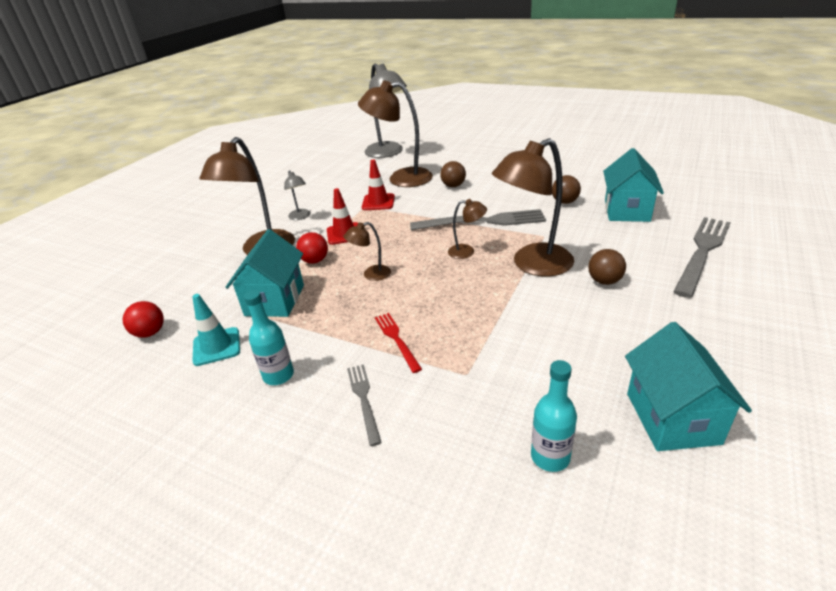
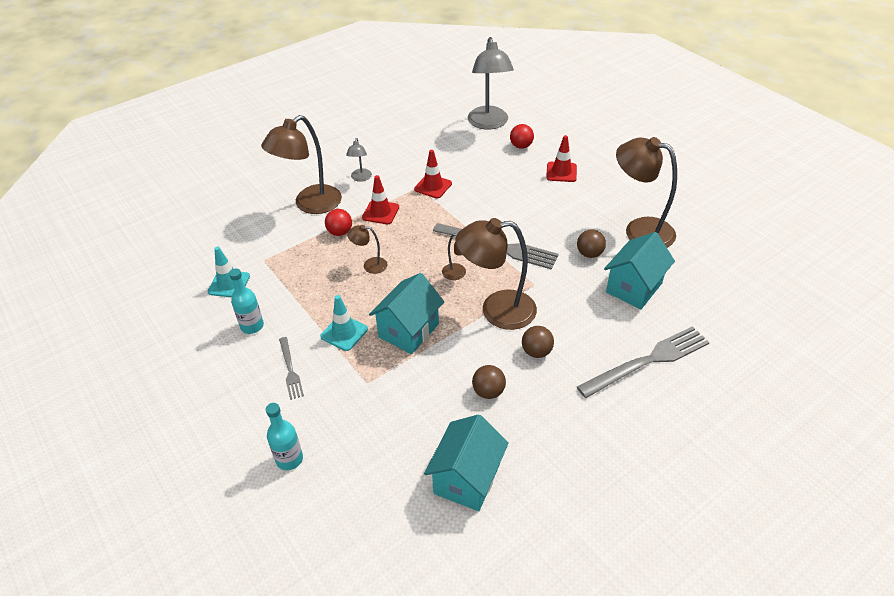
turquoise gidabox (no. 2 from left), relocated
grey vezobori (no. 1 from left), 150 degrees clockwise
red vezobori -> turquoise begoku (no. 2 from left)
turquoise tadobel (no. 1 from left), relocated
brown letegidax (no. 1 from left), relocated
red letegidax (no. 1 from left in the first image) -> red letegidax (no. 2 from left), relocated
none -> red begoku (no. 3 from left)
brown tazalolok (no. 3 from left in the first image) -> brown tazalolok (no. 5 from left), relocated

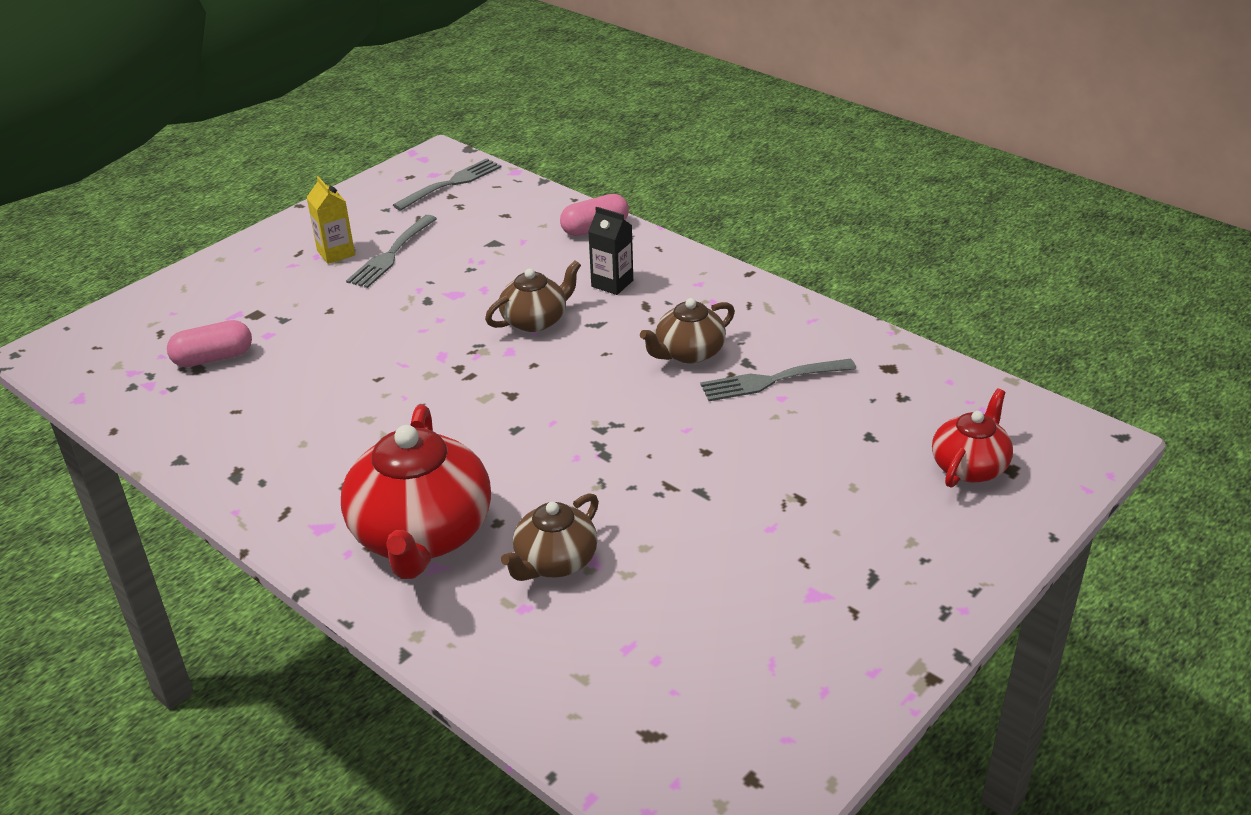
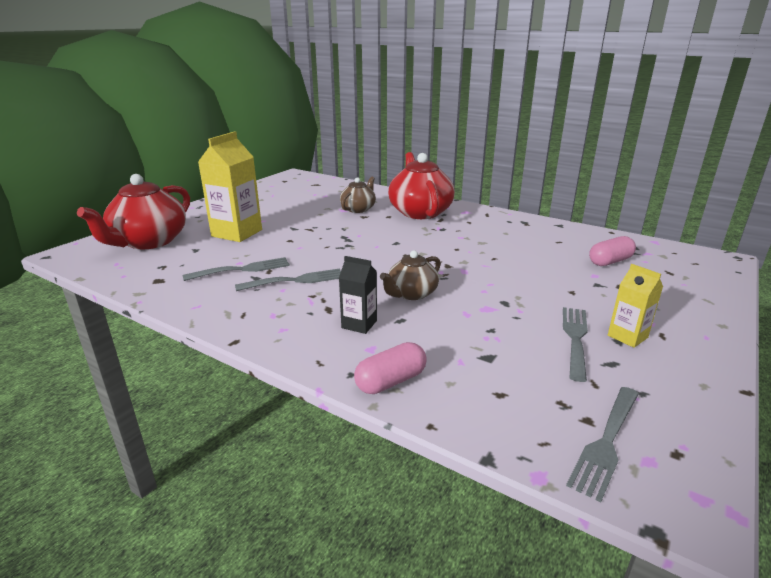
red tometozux (no. 2 from left in the first image) -> red tometozux (no. 1 from left), x1.80
none -> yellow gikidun (no. 1 from left)
brown tometozux (no. 3 from left) -> grey vezobori (no. 2 from left)

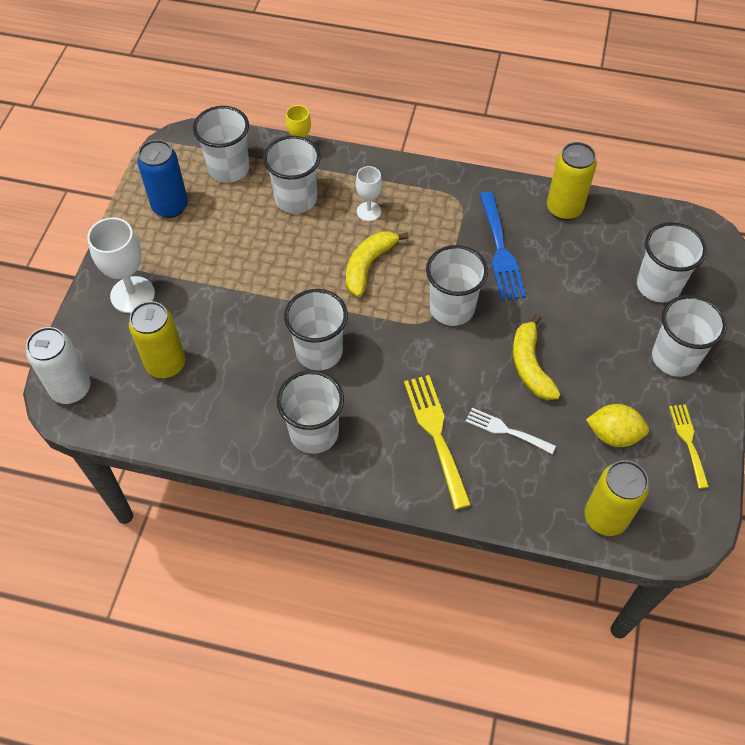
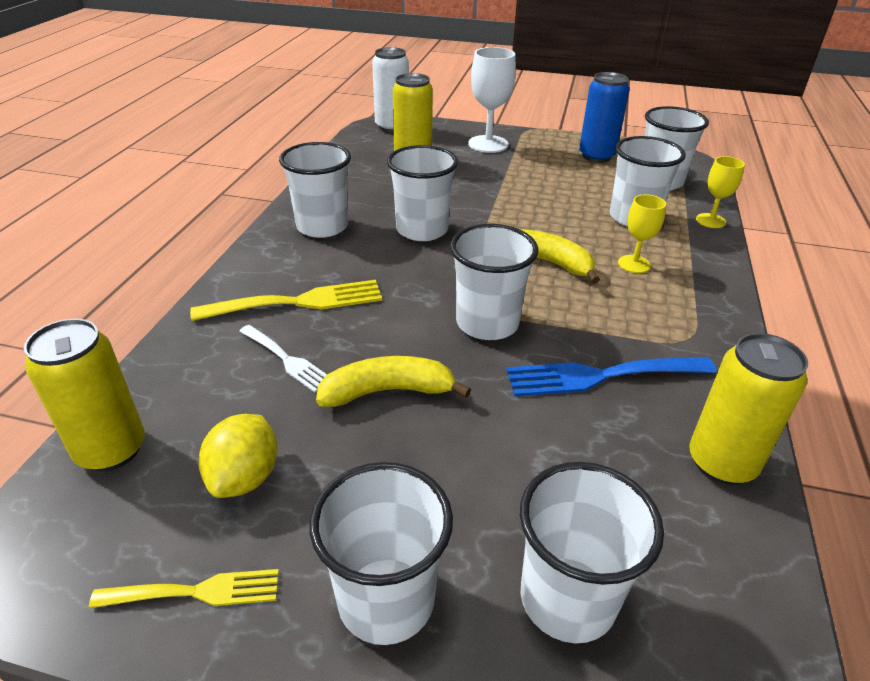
white vezobori, 105 degrees clockwise
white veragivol (no. 2 from left) -> yellow veragivol (no. 1 from left)

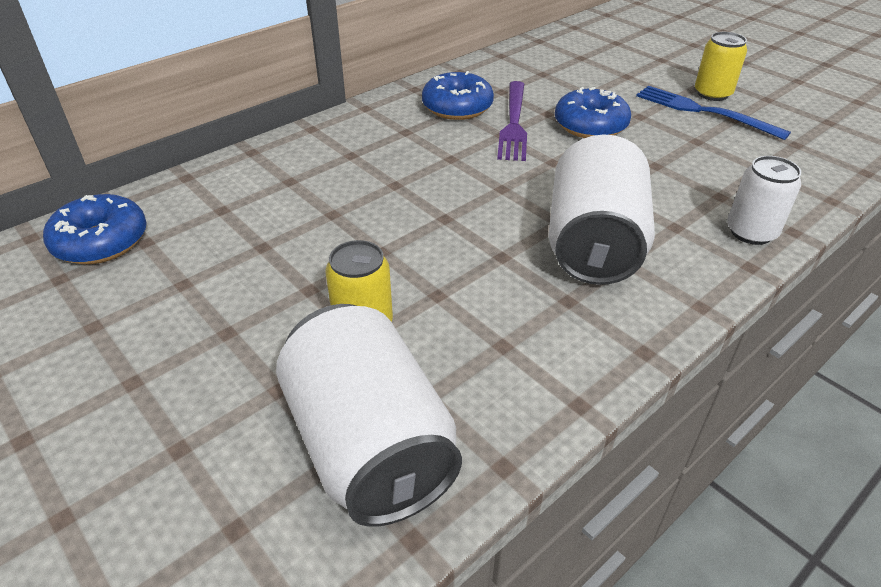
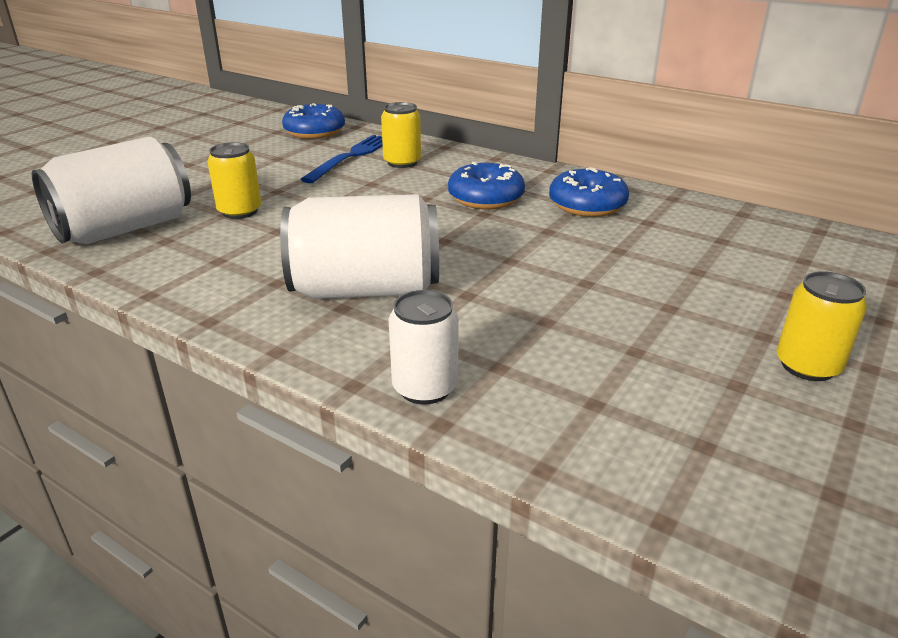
blue vezobori, relocated
none -> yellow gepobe (no. 2 from left)
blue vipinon (no. 3 from left in the first image) -> blue vipinon (no. 2 from left), relocated
purple vezobori -> none

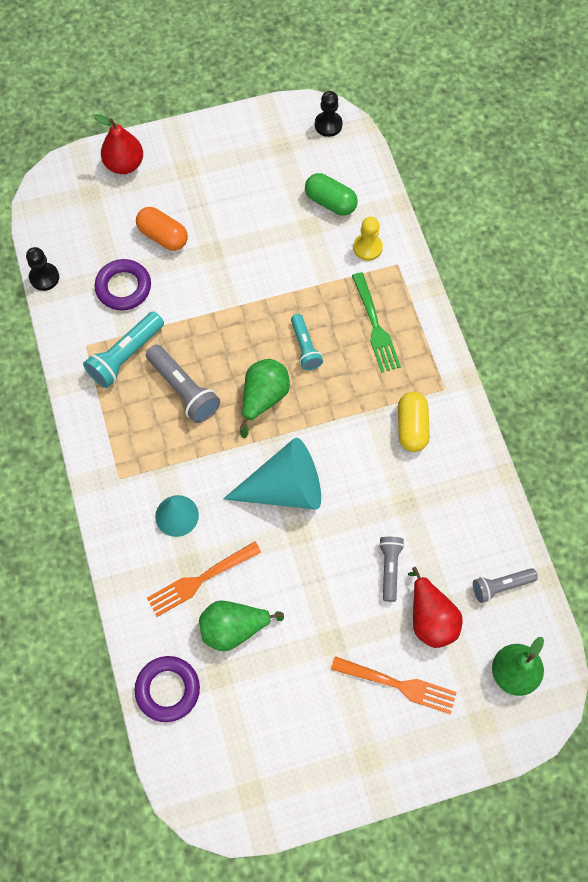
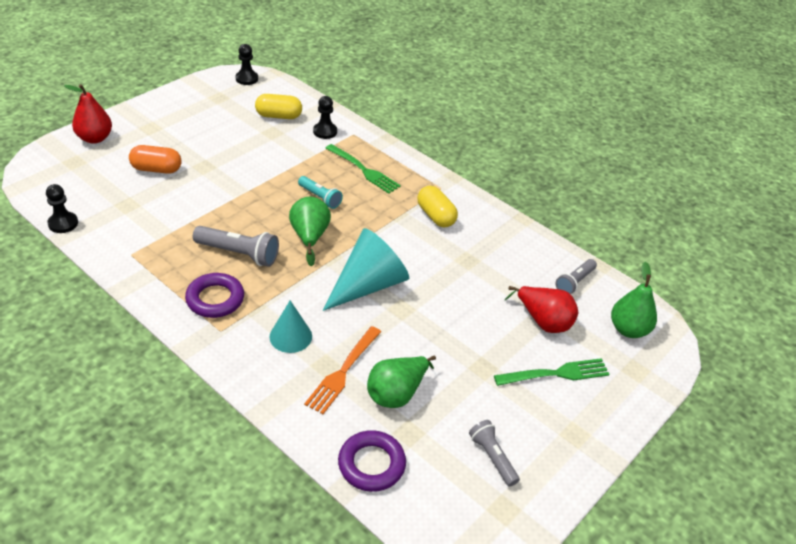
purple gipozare (no. 1 from left), relocated
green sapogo -> yellow sapogo (no. 1 from left)
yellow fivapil -> black fivapil (no. 3 from left)
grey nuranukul (no. 2 from left), relocated
orange vezobori (no. 2 from left) -> green vezobori (no. 2 from left)
turquoise nuranukul (no. 1 from left) -> none

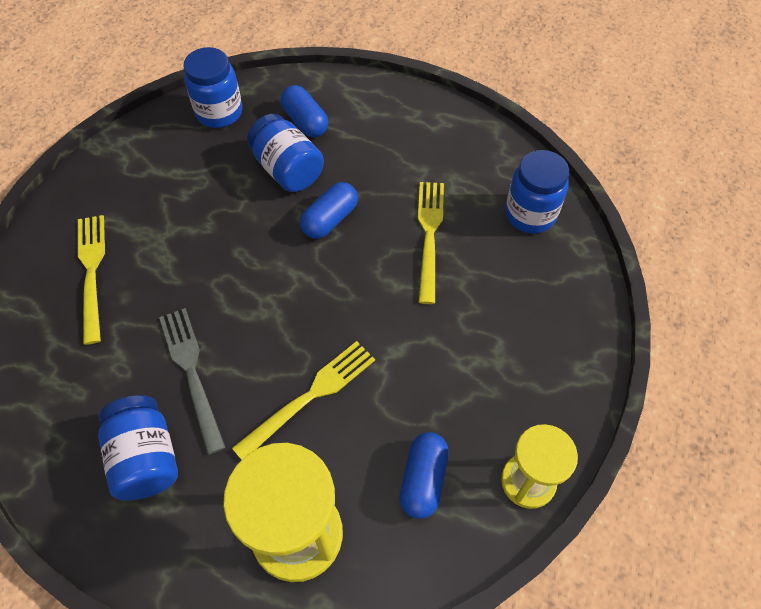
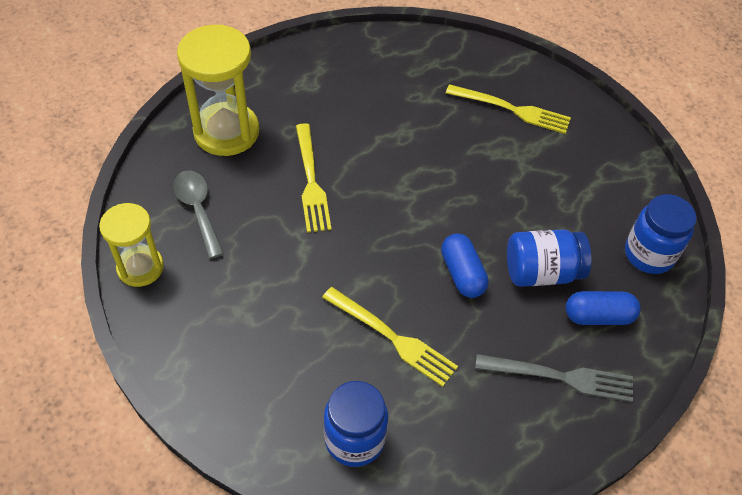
blue sapogo (no. 3 from left) -> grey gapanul
grey vezobori, relocated
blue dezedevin (no. 1 from left) -> none

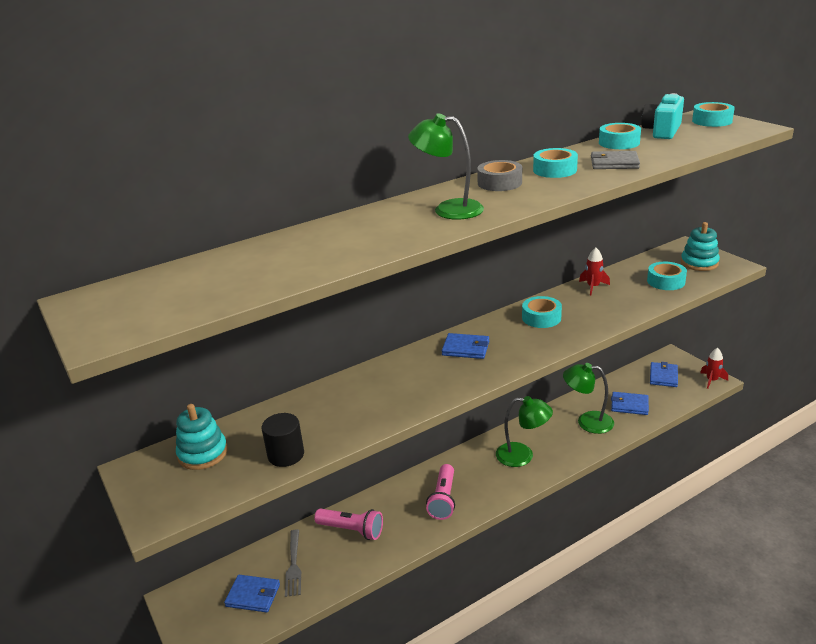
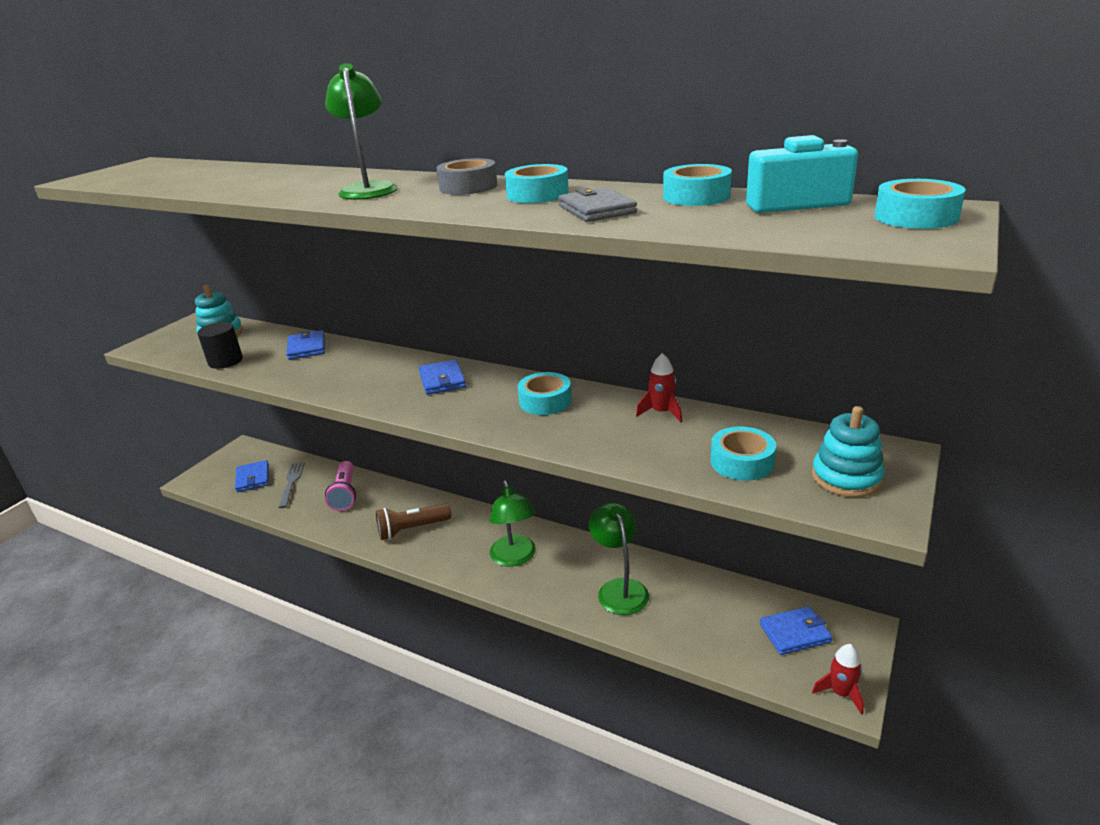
grey vezobori, 120 degrees clockwise
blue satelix (no. 3 from left in the first image) -> blue satelix (no. 2 from left), relocated
pink nuranukul (no. 2 from left) -> brown nuranukul

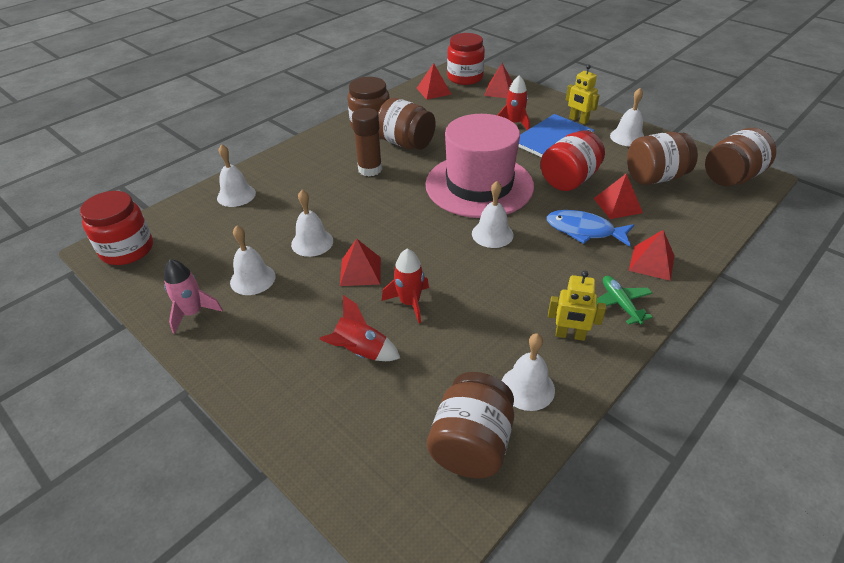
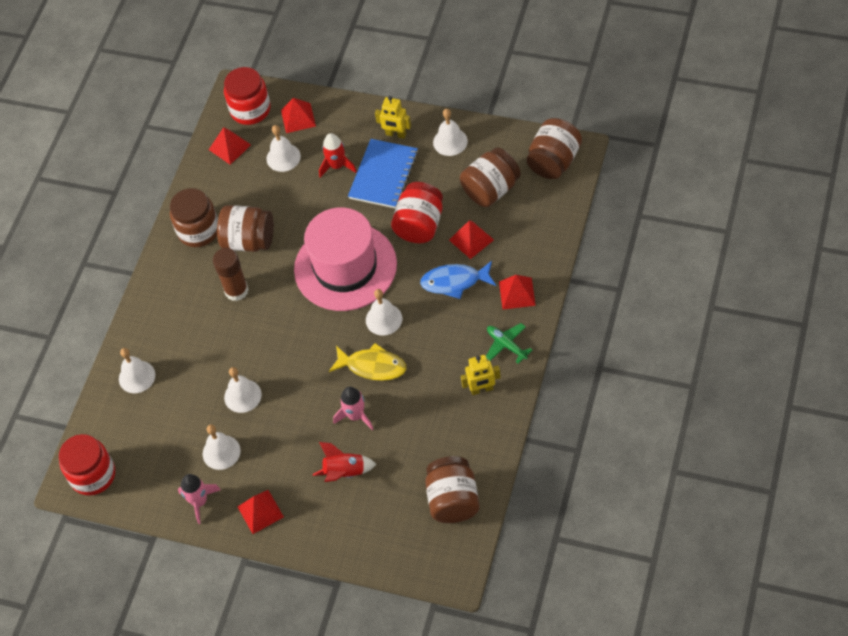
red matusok (no. 1 from left in the first image) -> red matusok (no. 2 from left), relocated
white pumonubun (no. 5 from left in the first image) -> white pumonubun (no. 4 from left), relocated
none -> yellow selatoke
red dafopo (no. 2 from left) -> pink dafopo (no. 2 from left)

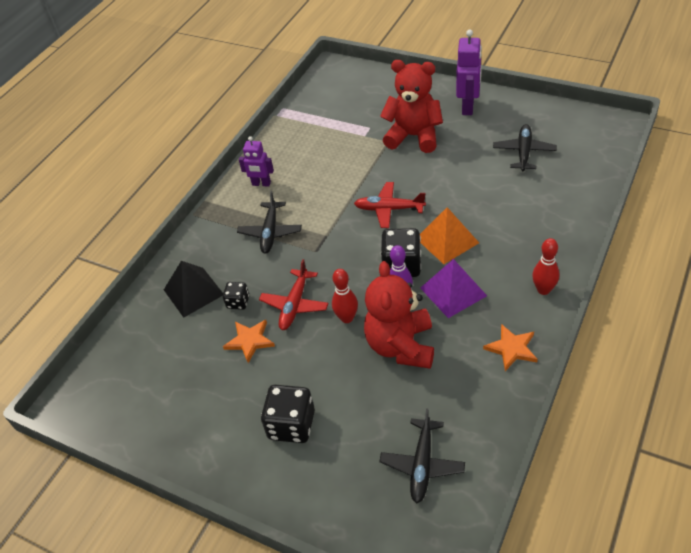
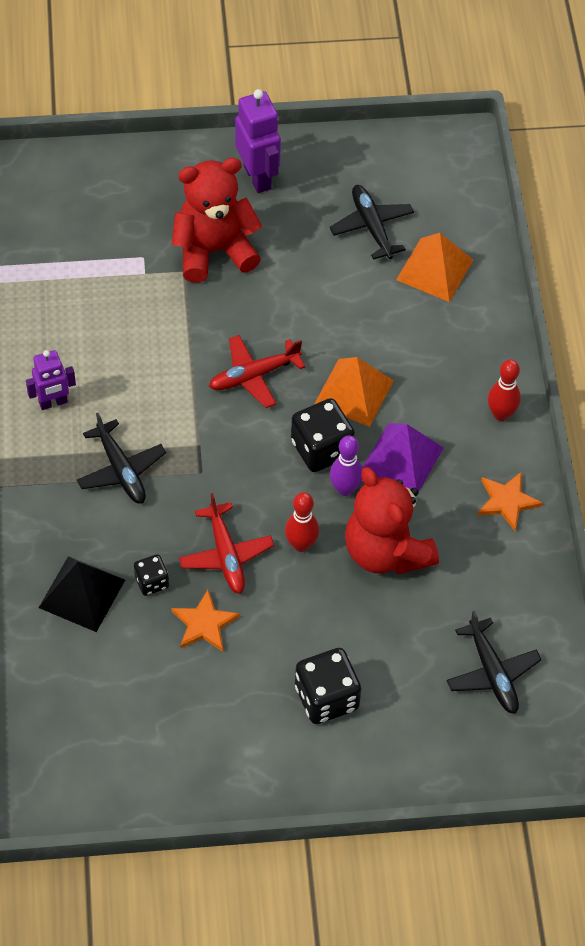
none -> orange matusok (no. 2 from left)

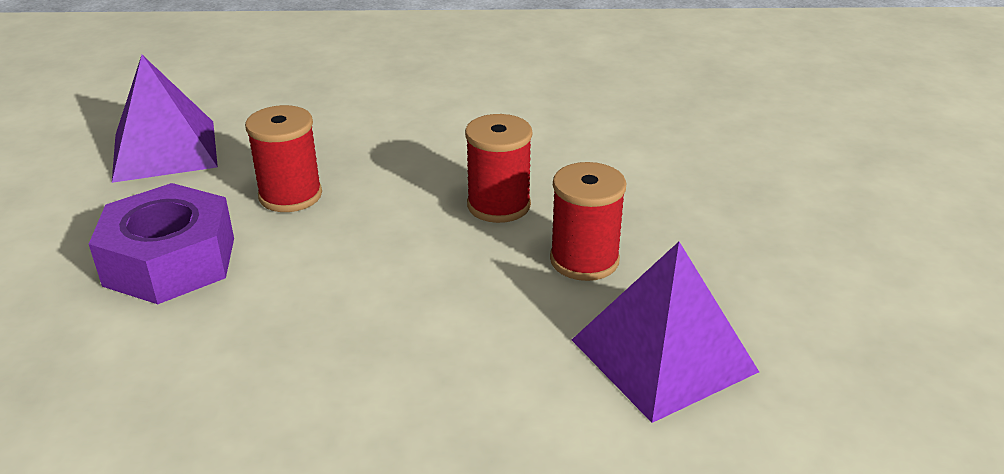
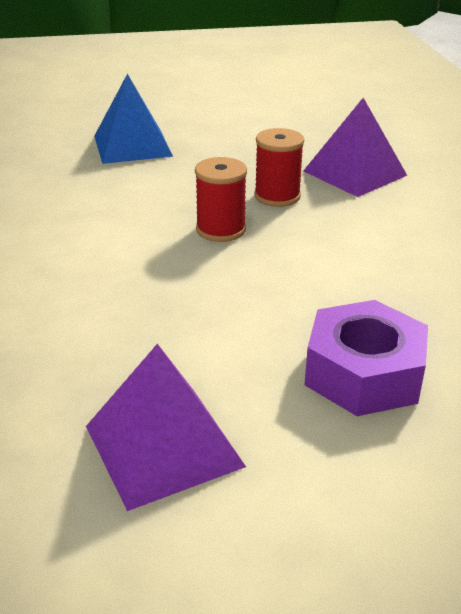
none -> blue matusok
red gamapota (no. 1 from left) -> none

